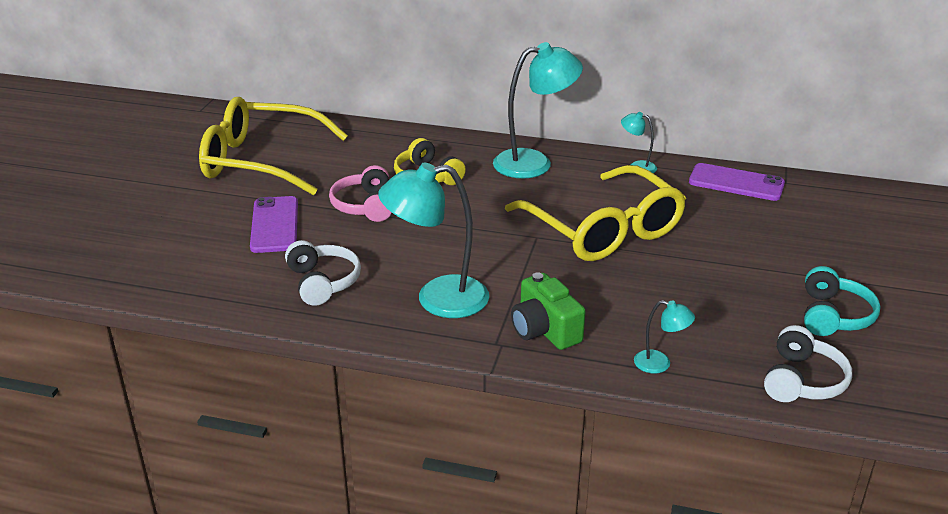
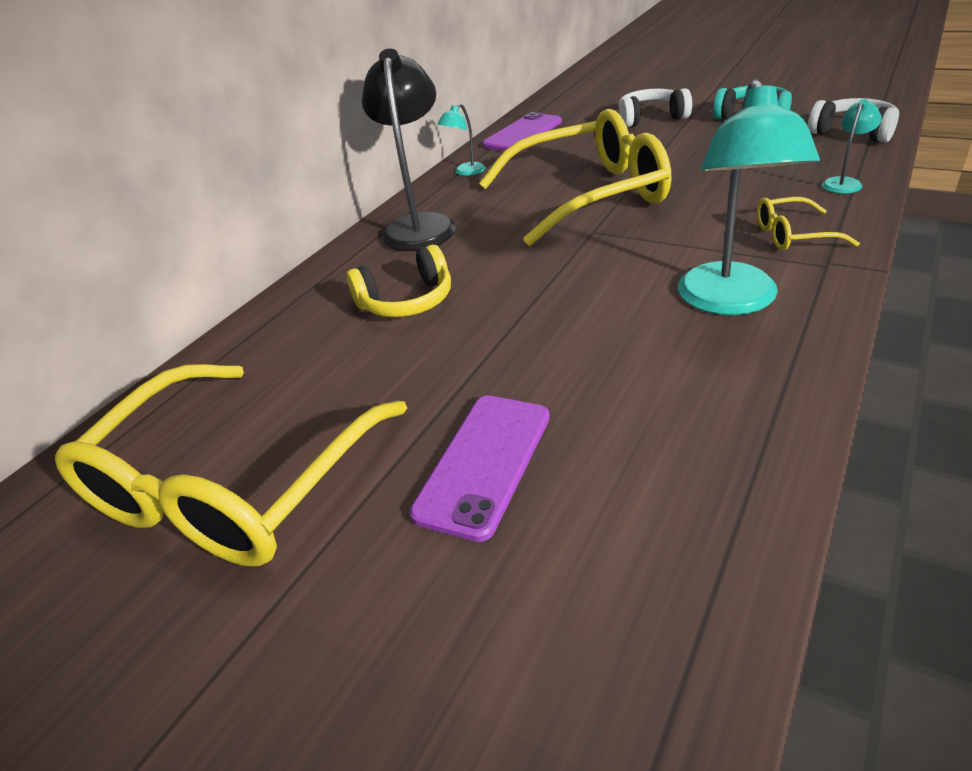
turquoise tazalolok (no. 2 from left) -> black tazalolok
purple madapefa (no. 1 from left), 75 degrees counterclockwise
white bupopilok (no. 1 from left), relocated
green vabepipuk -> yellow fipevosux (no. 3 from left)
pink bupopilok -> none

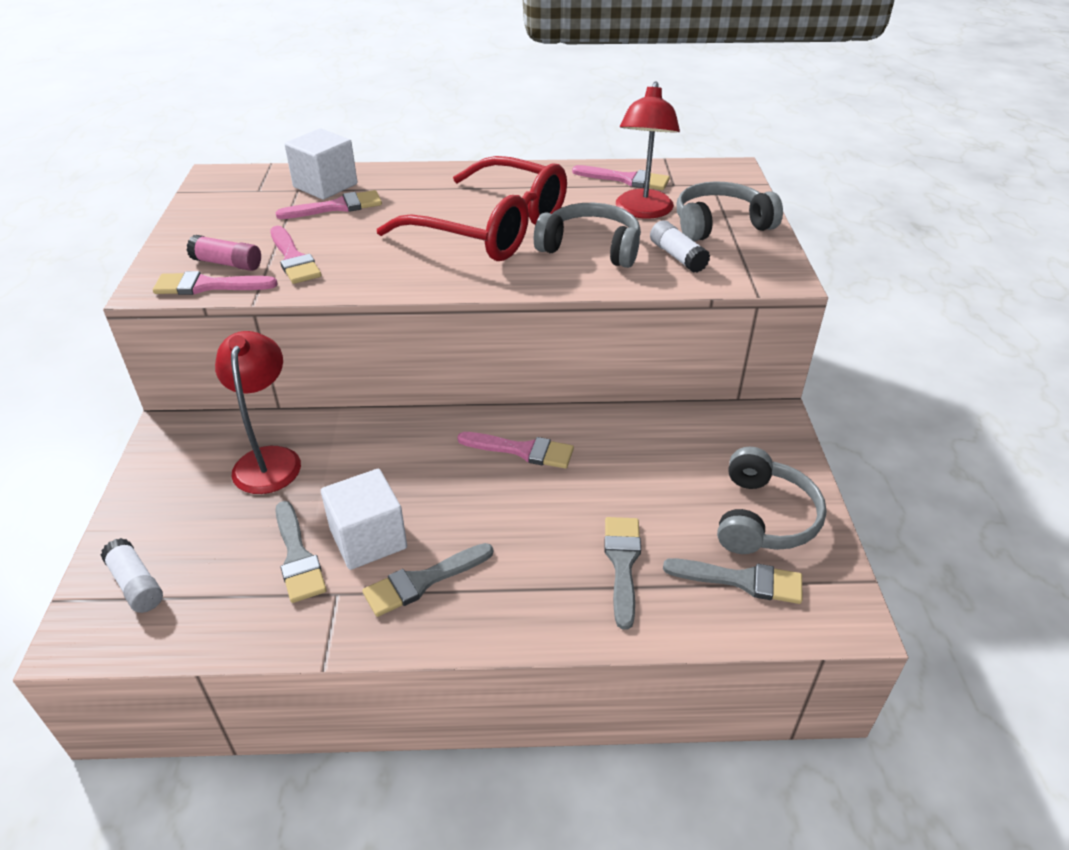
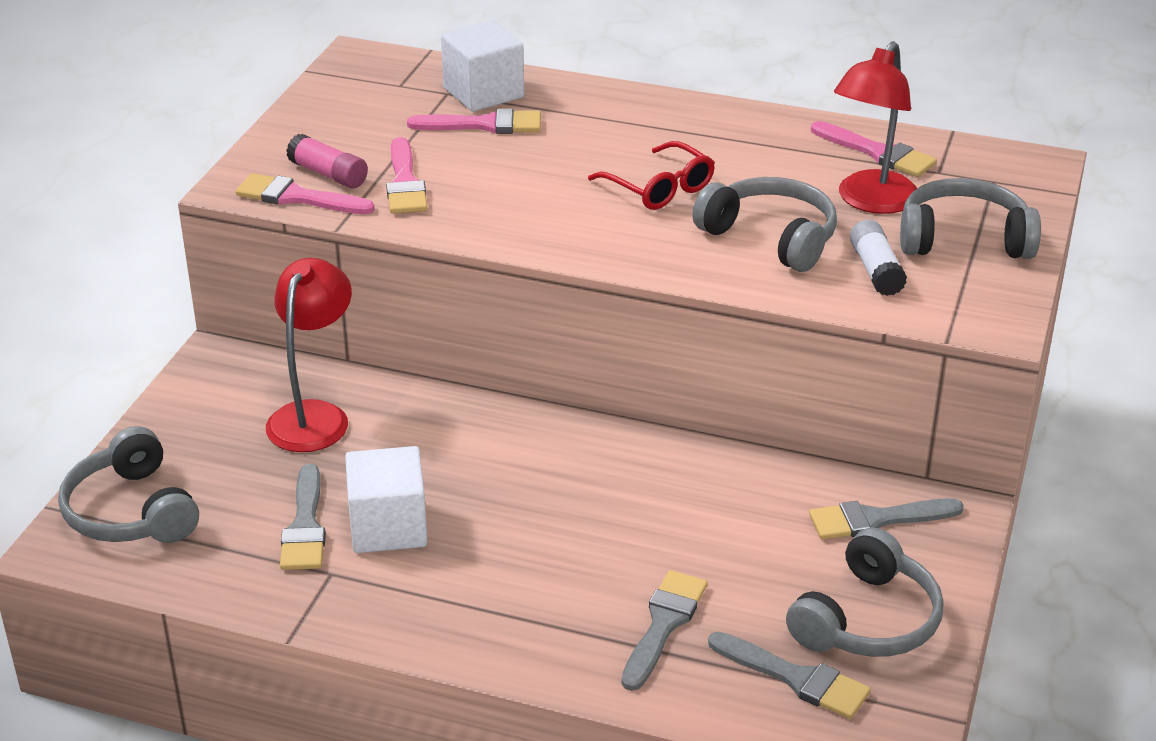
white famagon (no. 1 from left) -> grey bupopilok (no. 1 from left)
red fipevosux, x0.49
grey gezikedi (no. 2 from left in the first image) -> grey gezikedi (no. 4 from left), relocated
pink gezikedi (no. 4 from left) -> none

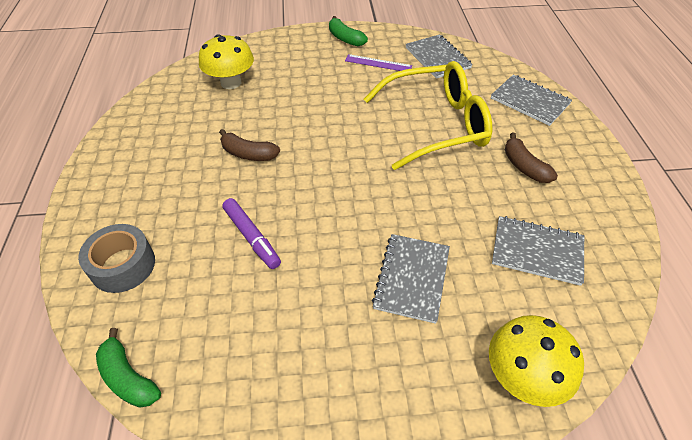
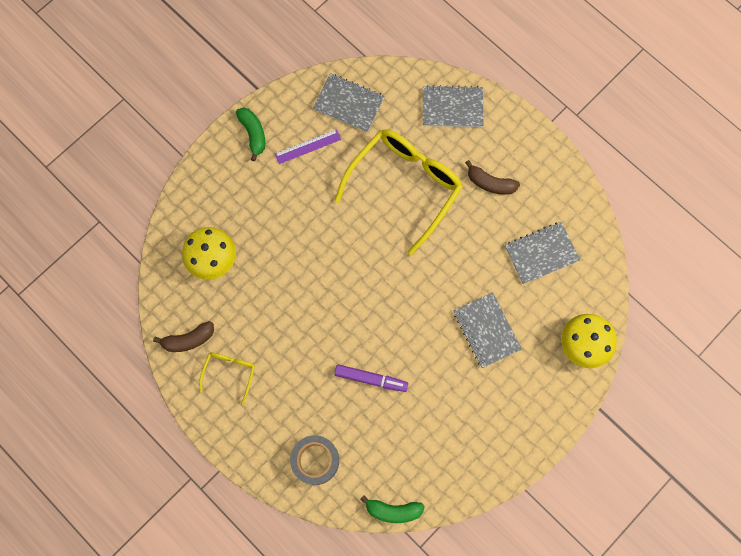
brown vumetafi (no. 1 from left), relocated
none -> yellow fipevosux (no. 1 from left)
green vumetafi (no. 2 from left in the first image) -> green vumetafi (no. 1 from left), 120 degrees counterclockwise

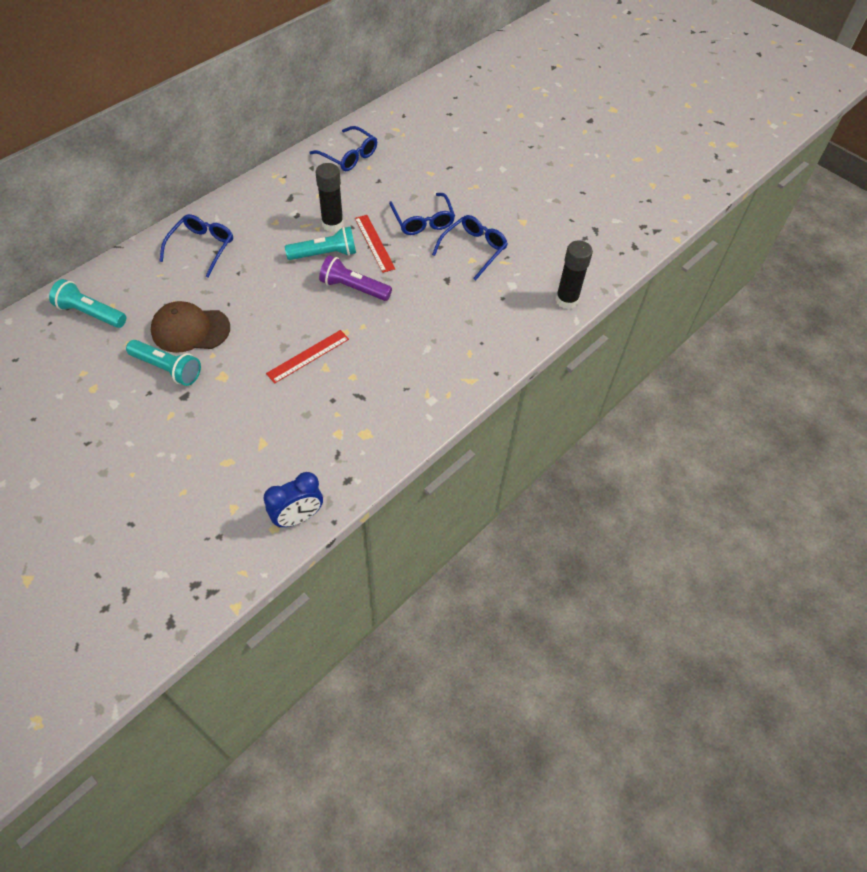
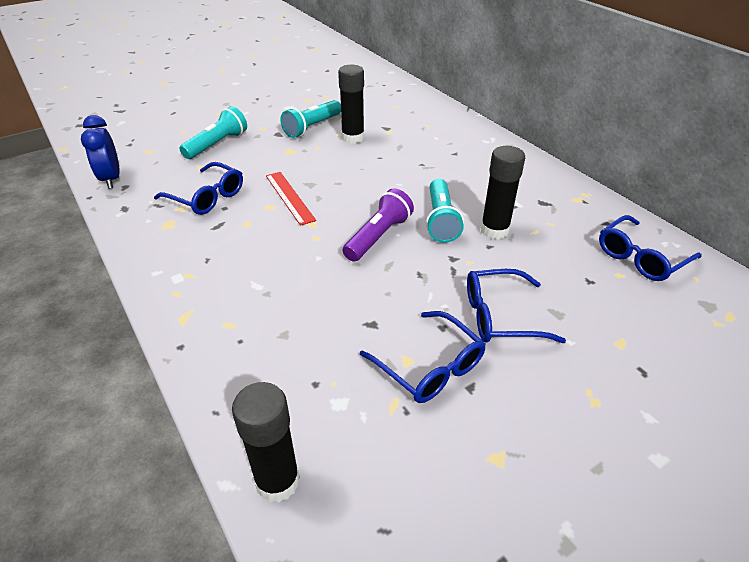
blue fipevosux (no. 1 from left), relocated
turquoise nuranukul (no. 1 from left), relocated
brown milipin -> black famagon (no. 2 from left)
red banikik (no. 2 from left) -> none

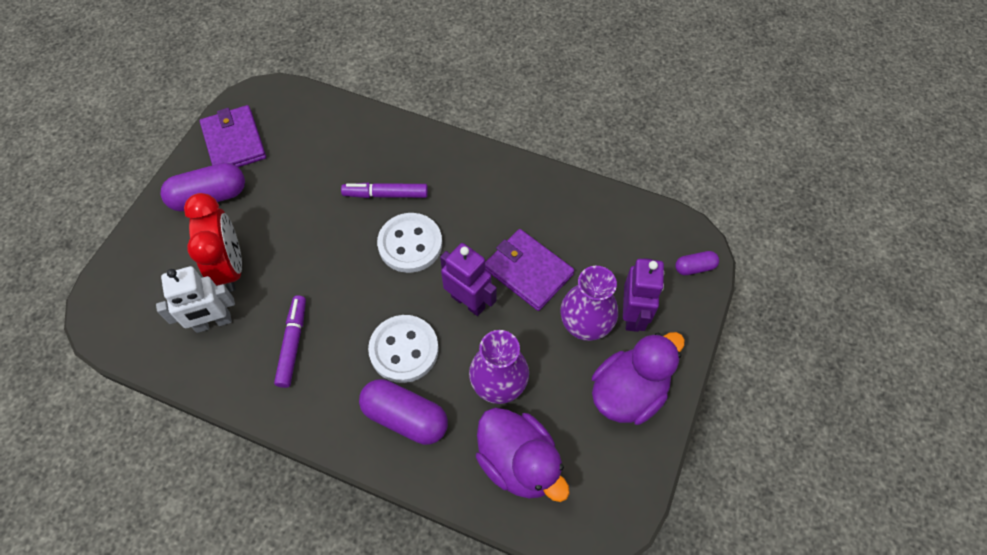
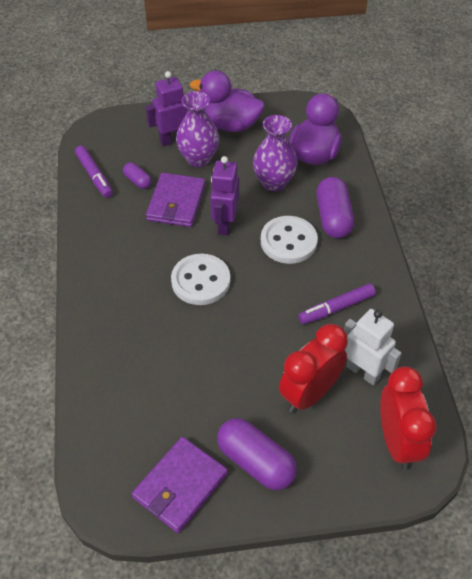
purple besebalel (no. 2 from left in the first image) -> purple besebalel (no. 1 from left), relocated
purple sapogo (no. 3 from left in the first image) -> purple sapogo (no. 1 from left), relocated
none -> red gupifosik (no. 2 from left)

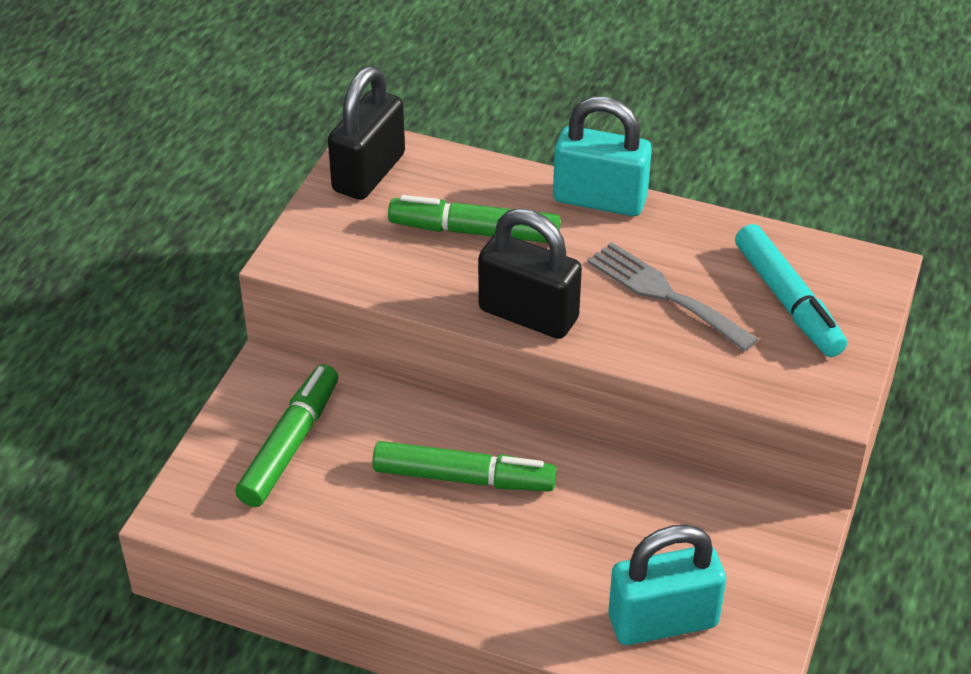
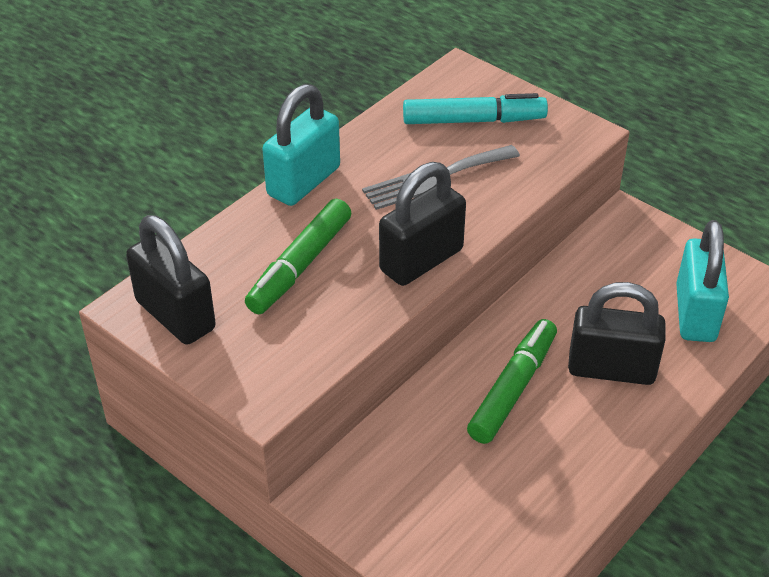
none -> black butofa (no. 3 from left)
green besebalel (no. 1 from left) -> none

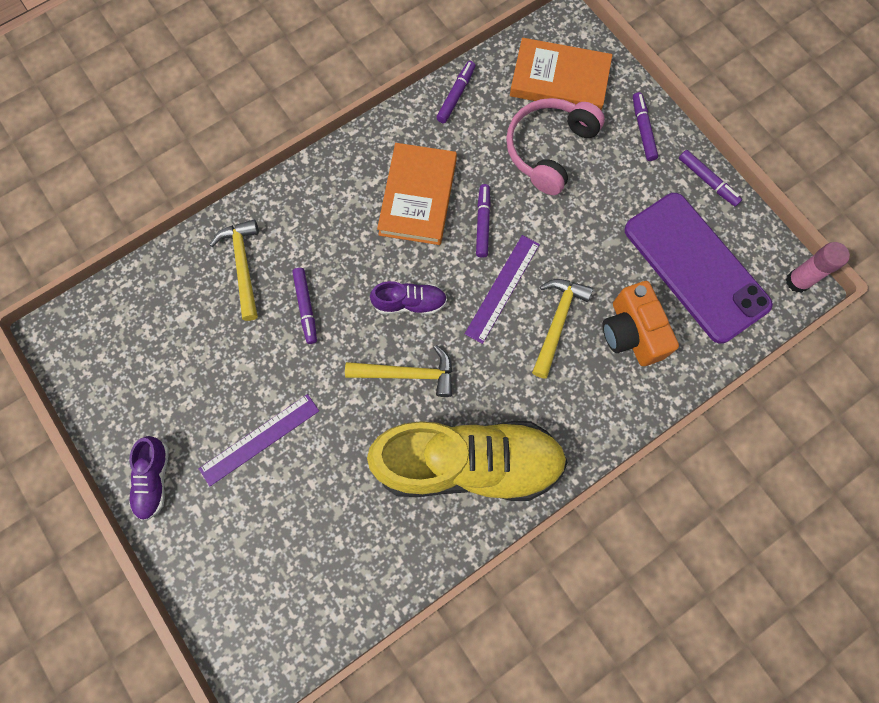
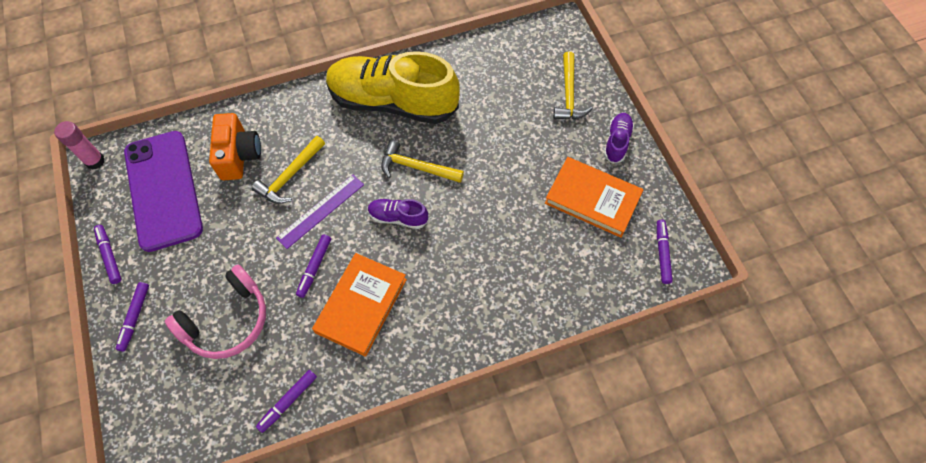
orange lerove (no. 2 from left), relocated
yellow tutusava (no. 1 from left in the first image) -> yellow tutusava (no. 3 from left), relocated
purple besebalel (no. 1 from left in the first image) -> purple besebalel (no. 5 from left), relocated
purple banikik (no. 1 from left) -> none

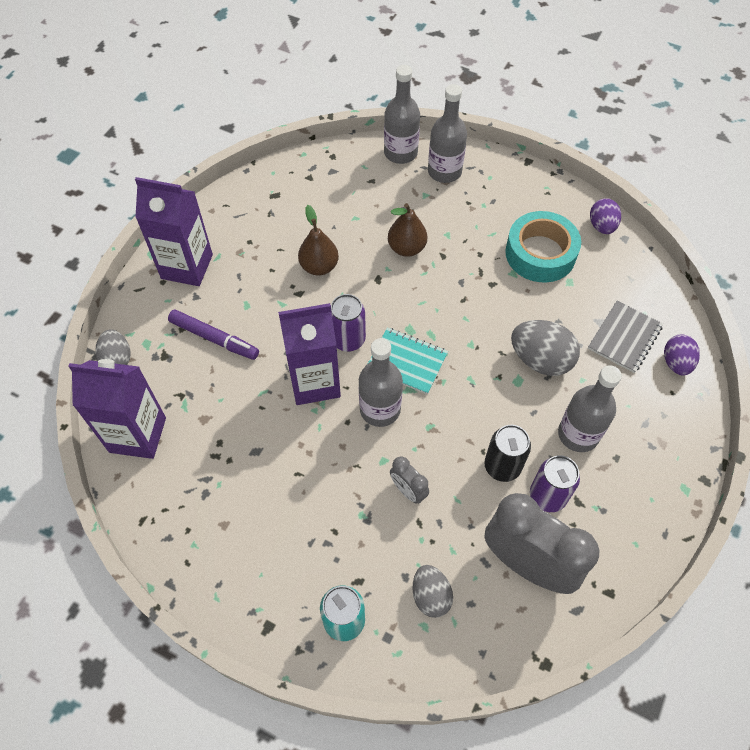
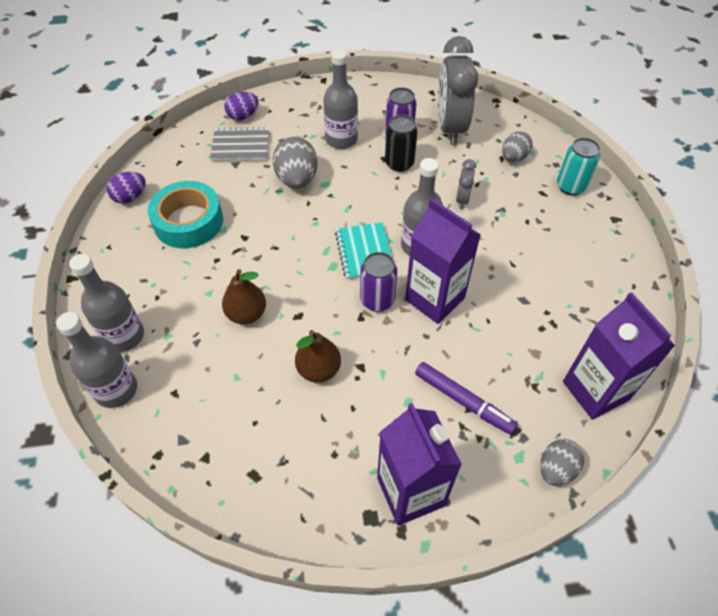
purple besebalel, 135 degrees clockwise

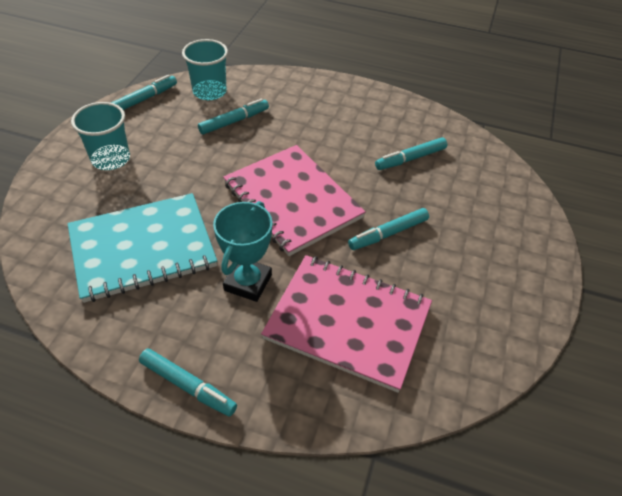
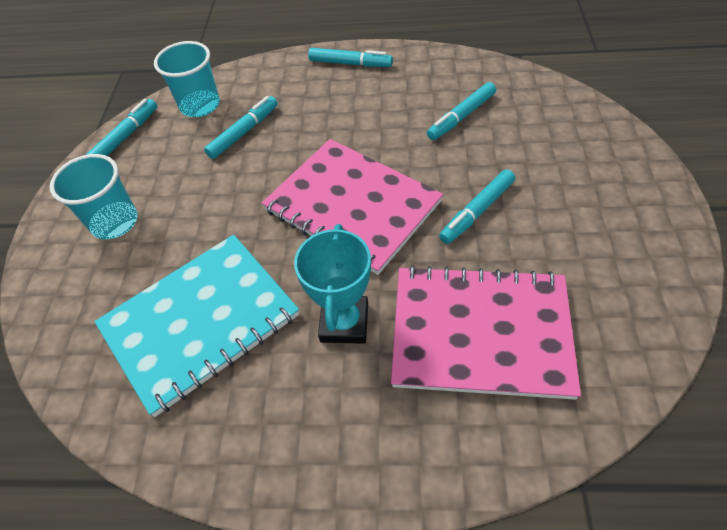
turquoise besebalel (no. 2 from left in the first image) -> turquoise besebalel (no. 3 from left), relocated

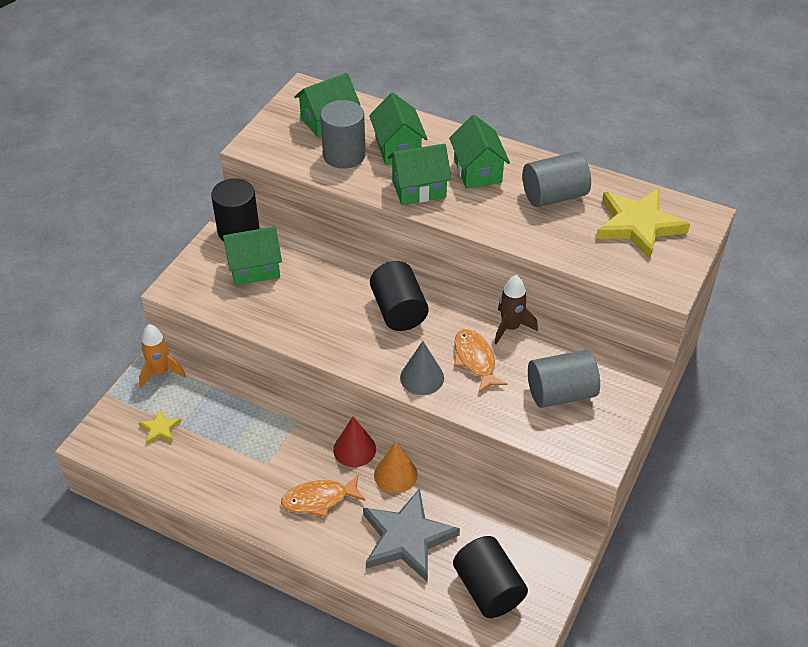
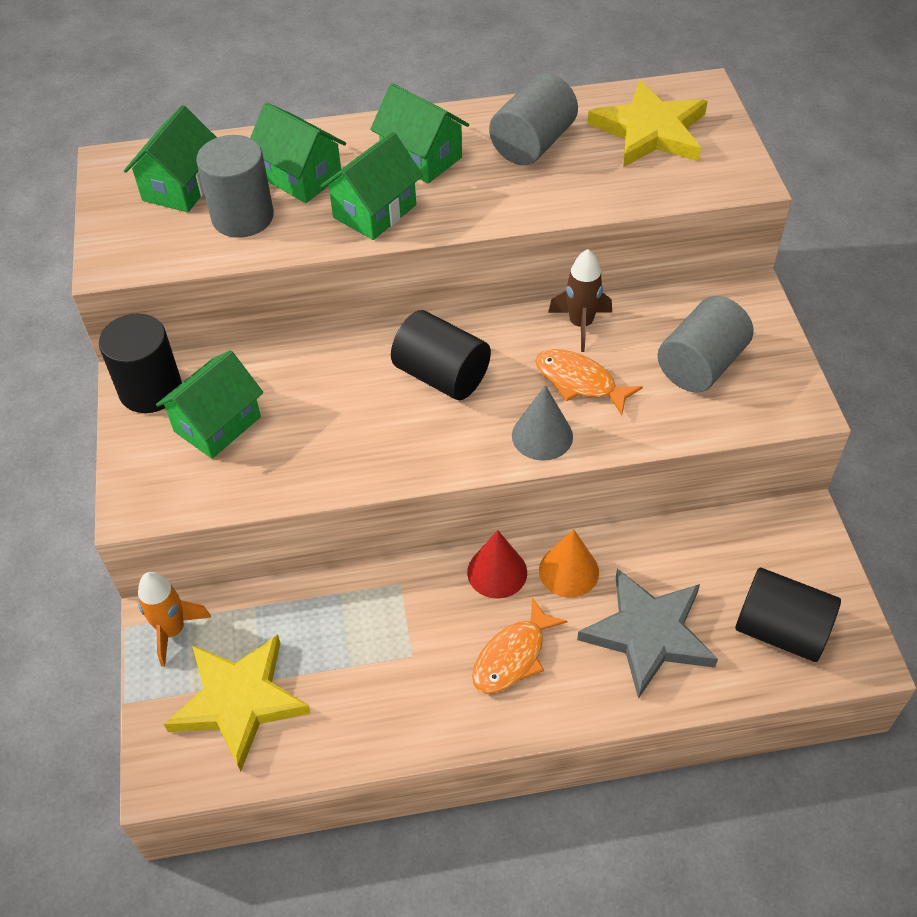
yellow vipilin (no. 1 from left), x2.19

